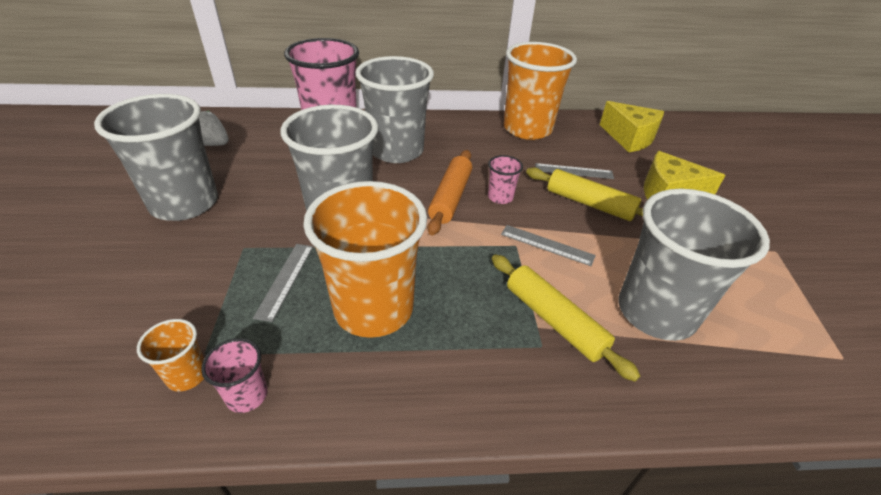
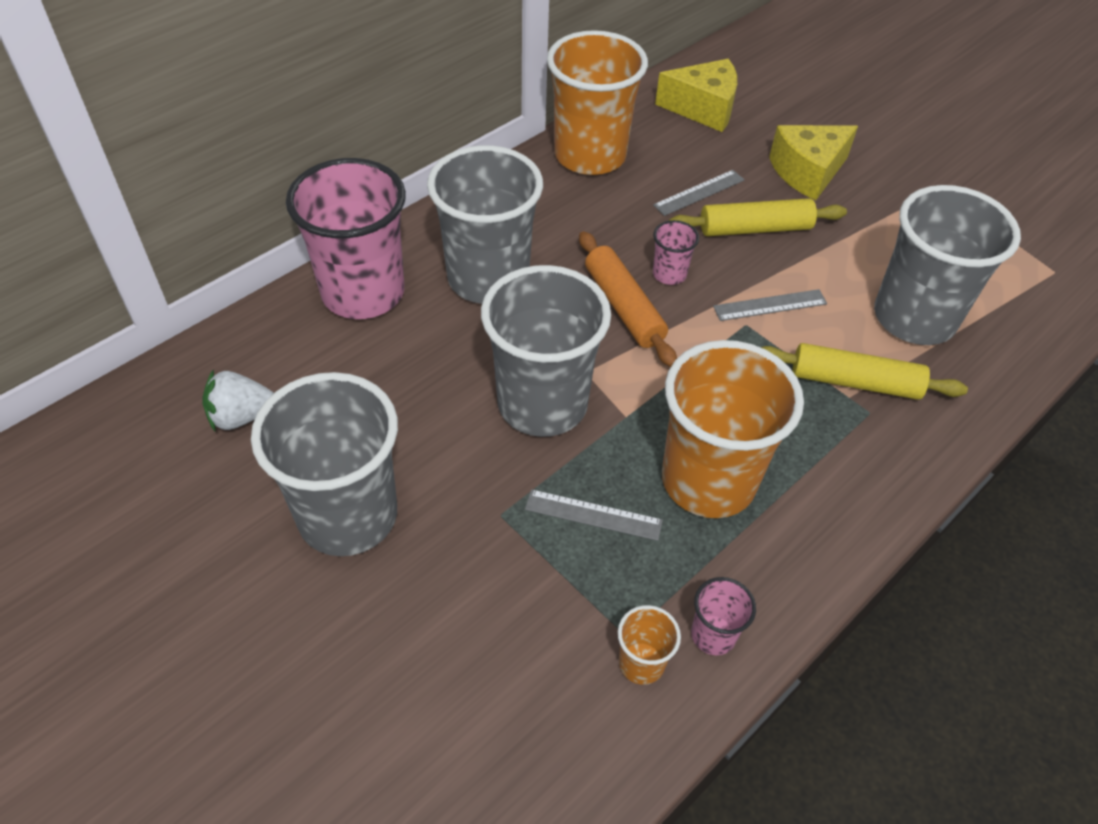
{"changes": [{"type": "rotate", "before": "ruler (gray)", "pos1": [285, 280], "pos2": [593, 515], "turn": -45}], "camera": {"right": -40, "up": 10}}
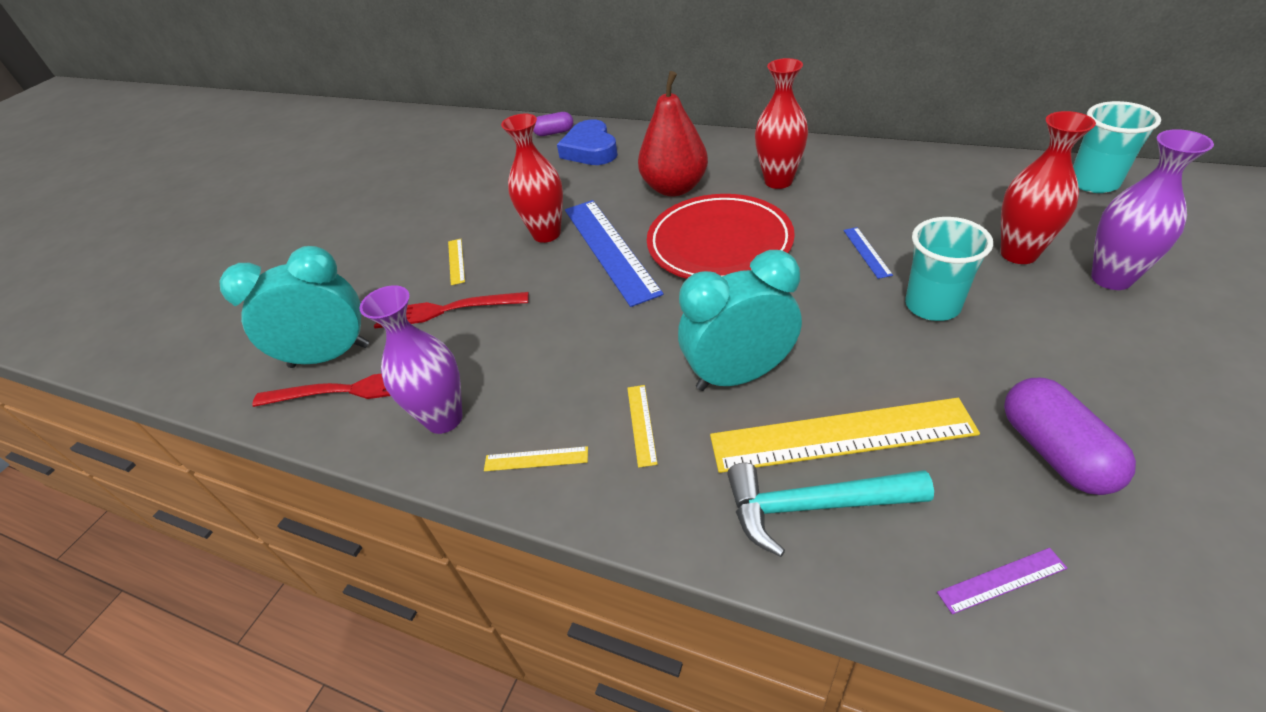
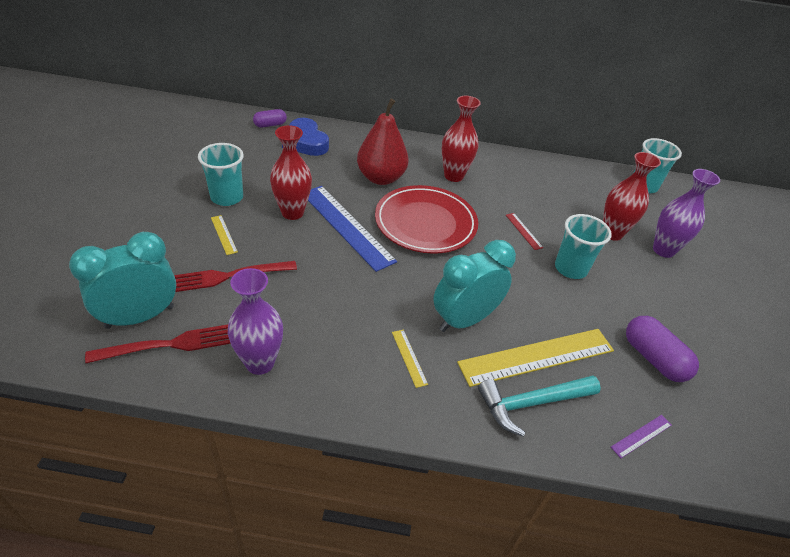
{"changes": [{"type": "insert", "after": "cup (teal)", "pos2": [227, 197]}, {"type": "recolor", "before": "ruler (blue)", "after": "ruler (red)", "pos1": [866, 252], "pos2": [523, 231]}, {"type": "delete", "before": "ruler (yellow)", "pos1": [536, 459]}], "camera": {"right": -25, "up": 0}}
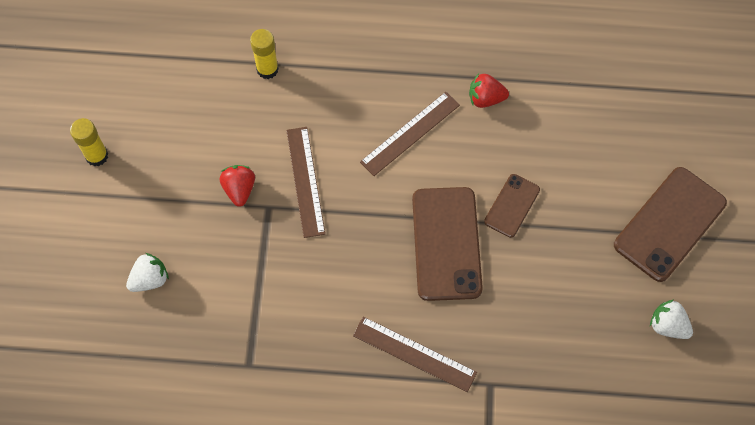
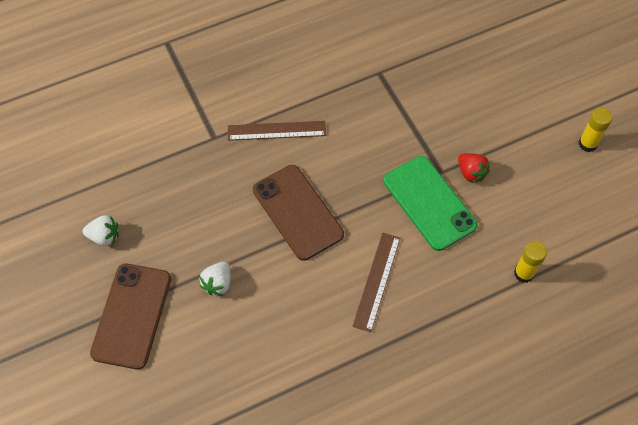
{"changes": [{"type": "move", "before": "toy strawberry (snow-white)", "pos1": [150, 279], "pos2": [218, 283]}, {"type": "replace", "before": "ruler (dark brown)", "after": "phone (leaf-green)", "pos1": [305, 181], "pos2": [429, 203]}, {"type": "delete", "before": "toy strawberry (red)", "pos1": [485, 98]}, {"type": "delete", "before": "phone (dark brown)", "pos1": [512, 205]}], "camera": {"right": 150, "up": -5}}
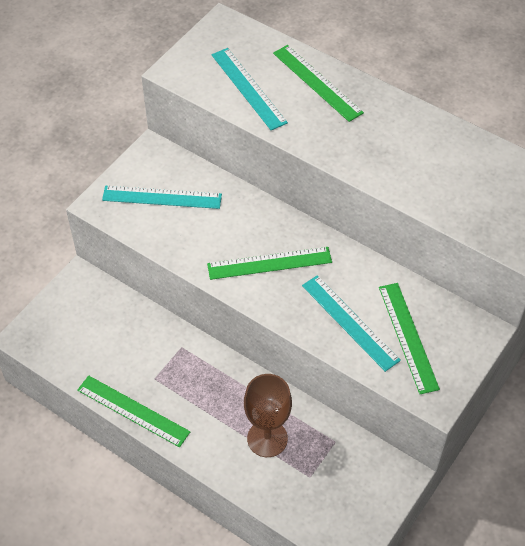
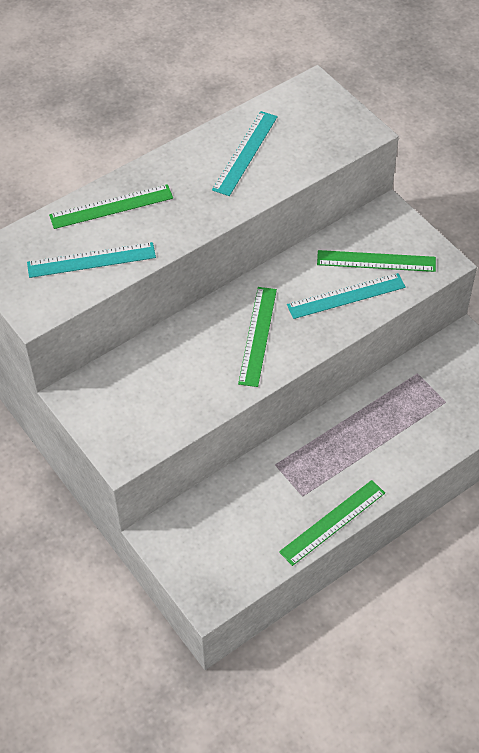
{"changes": [{"type": "move", "before": "ruler (teal)", "pos1": [162, 197], "pos2": [245, 153]}, {"type": "delete", "before": "goblet (dark brown)", "pos1": [267, 438]}], "camera": {"right": -70, "up": 0}}
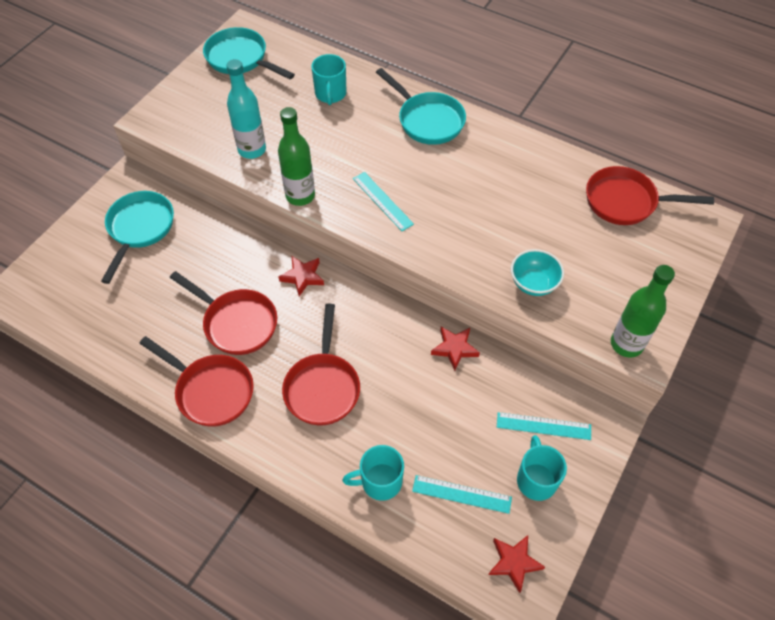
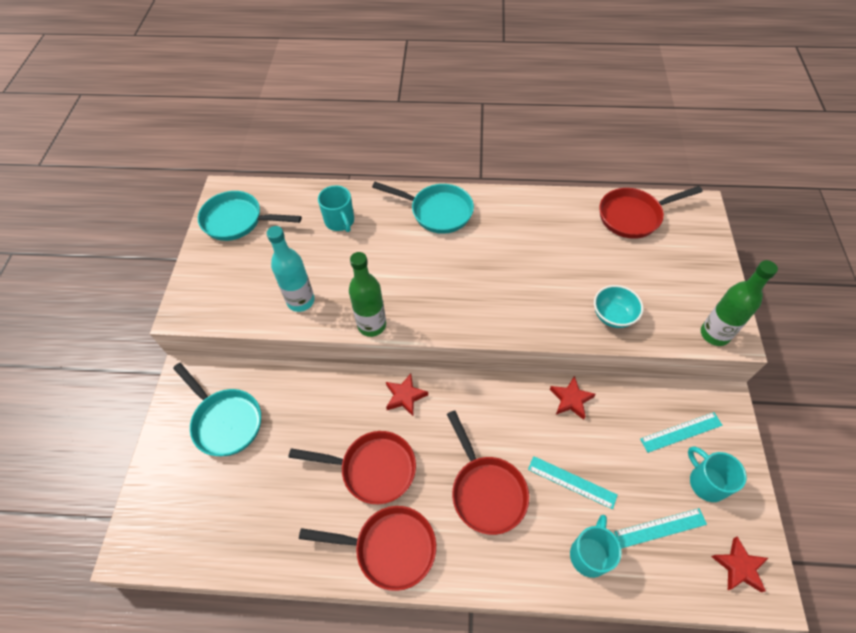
{"changes": [{"type": "rotate", "before": "skillet (teal)", "pos1": [139, 229], "pos2": [225, 421], "turn": 150}, {"type": "move", "before": "ruler (teal)", "pos1": [382, 201], "pos2": [572, 482]}, {"type": "rotate", "before": "tea mug (teal)", "pos1": [380, 482], "pos2": [589, 554], "turn": 150}], "camera": {"right": -25, "up": 0}}
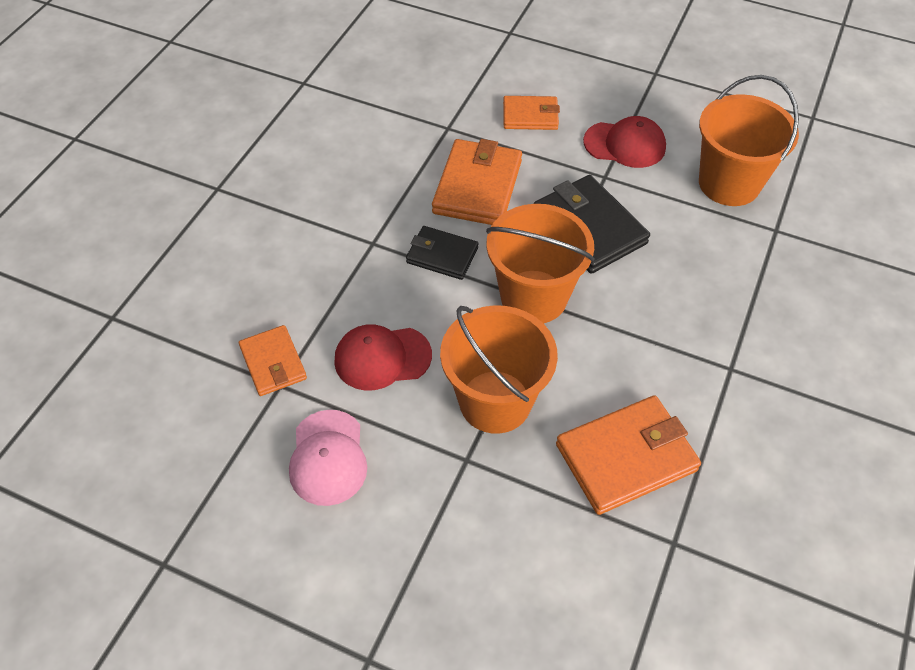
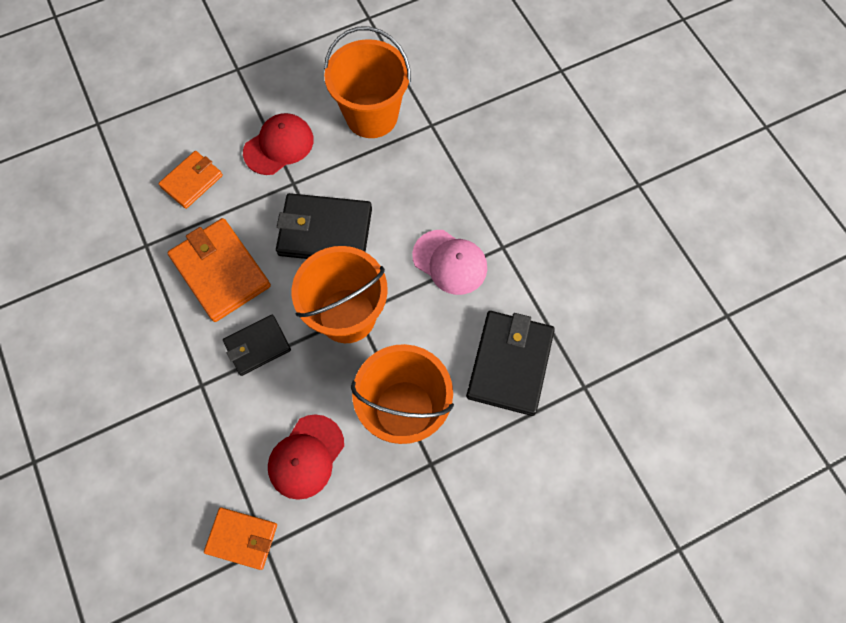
{"changes": [{"type": "move", "before": "peaked cap (rose-pink)", "pos1": [328, 458], "pos2": [450, 262]}, {"type": "recolor", "before": "billfold (orange-coloured)", "after": "billfold (black)", "pos1": [626, 457], "pos2": [509, 364]}], "camera": {"right": -50, "up": 15}}
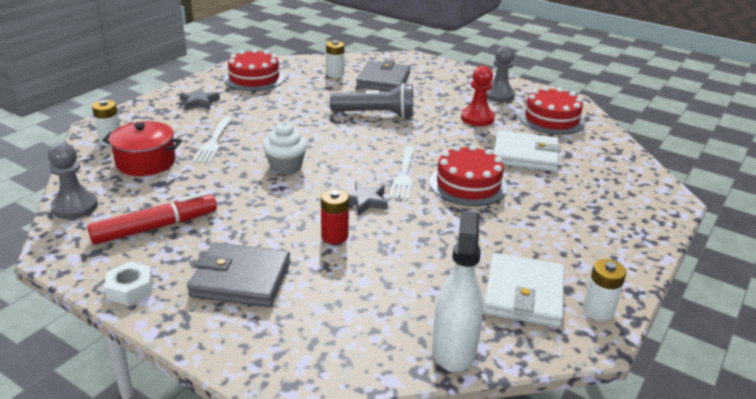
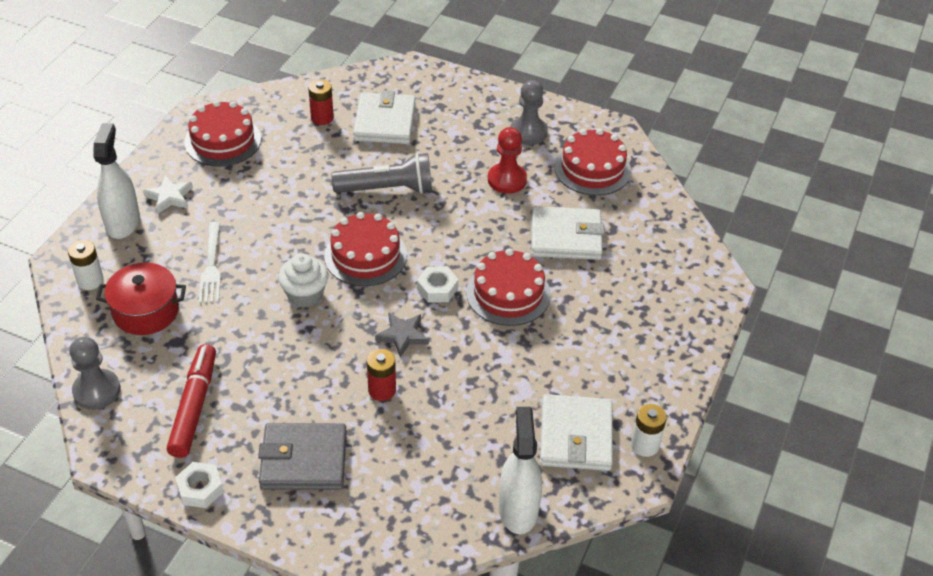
{"changes": [{"type": "insert", "after": "sprayer (snow-white)", "pos2": [122, 222]}, {"type": "recolor", "before": "star (gray)", "after": "star (snow-white)", "pos1": [199, 102], "pos2": [169, 197]}, {"type": "rotate", "before": "marker (red)", "pos1": [155, 227], "pos2": [194, 406], "turn": -45}, {"type": "recolor", "before": "power cell (snow-white)", "after": "power cell (red)", "pos1": [335, 74], "pos2": [322, 118]}, {"type": "insert", "after": "cake (red)", "pos2": [365, 255]}, {"type": "recolor", "before": "billfold (gray)", "after": "billfold (snow-white)", "pos1": [383, 80], "pos2": [385, 122]}, {"type": "replace", "before": "dinner fork (snow-white)", "after": "nut (snow-white)", "pos1": [404, 175], "pos2": [437, 289]}], "camera": {"right": -10, "up": 15}}
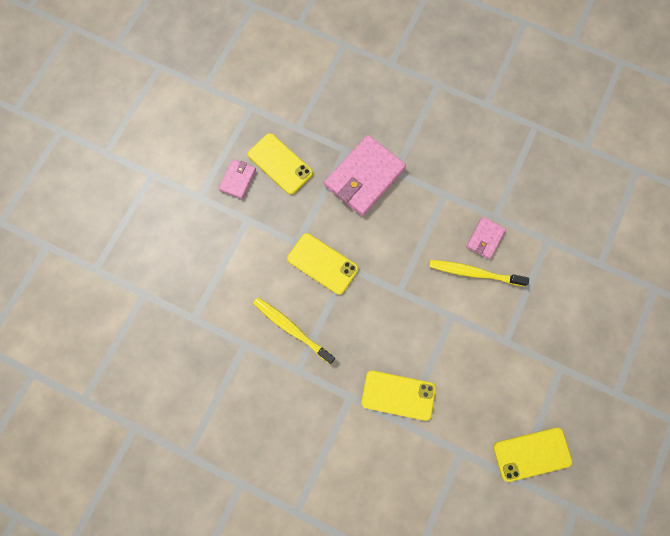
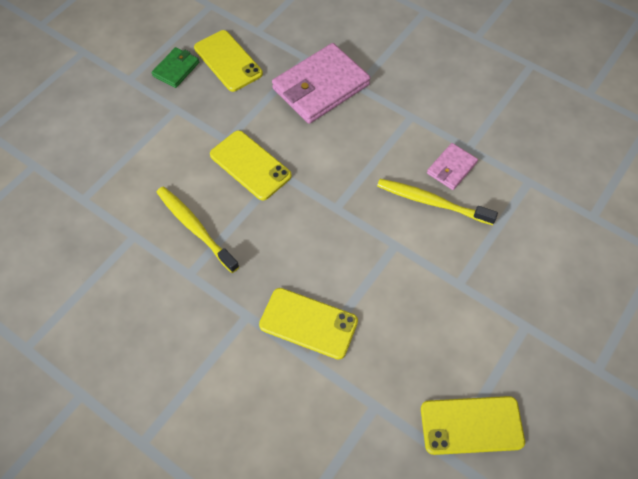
{"changes": [{"type": "recolor", "before": "billfold (rose-pink)", "after": "billfold (leaf-green)", "pos1": [237, 180], "pos2": [176, 69]}], "camera": {"right": 10, "up": -15}}
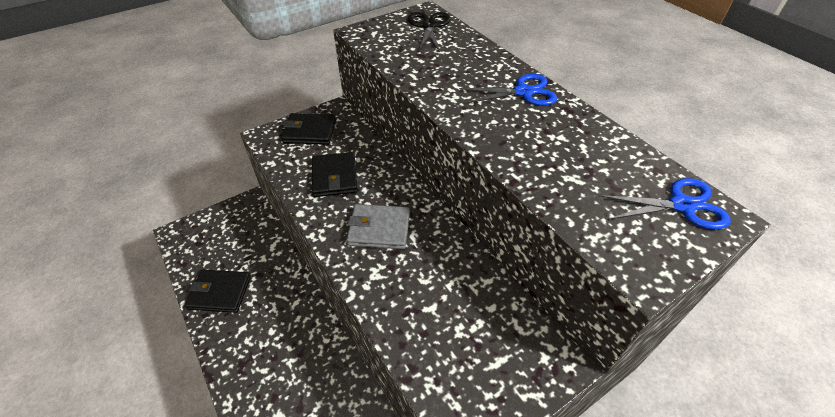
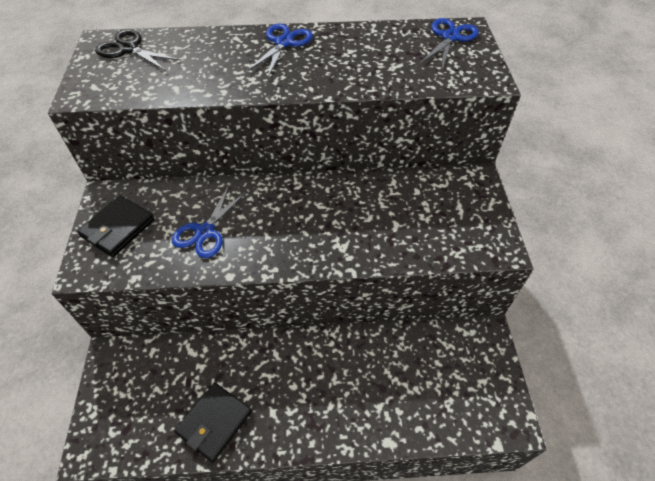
{"changes": [{"type": "replace", "before": "billfold (black)", "after": "scissors (blue)", "pos1": [334, 177], "pos2": [205, 232]}, {"type": "delete", "before": "billfold (gray)", "pos1": [379, 229]}], "camera": {"right": -60, "up": 5}}
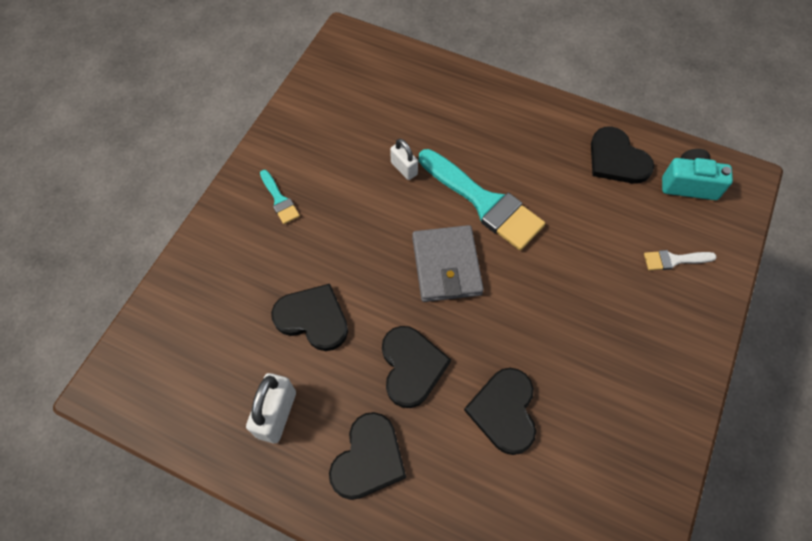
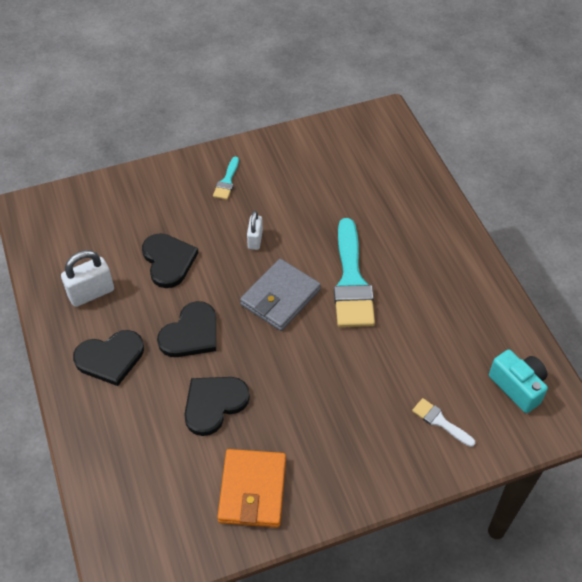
{"changes": [{"type": "insert", "after": "billfold (orange-coloured)", "pos2": [252, 490]}, {"type": "move", "before": "lock (snow-white)", "pos1": [404, 168], "pos2": [255, 239]}, {"type": "delete", "before": "heart shape (black)", "pos1": [617, 159]}], "camera": {"right": 45, "up": -10}}
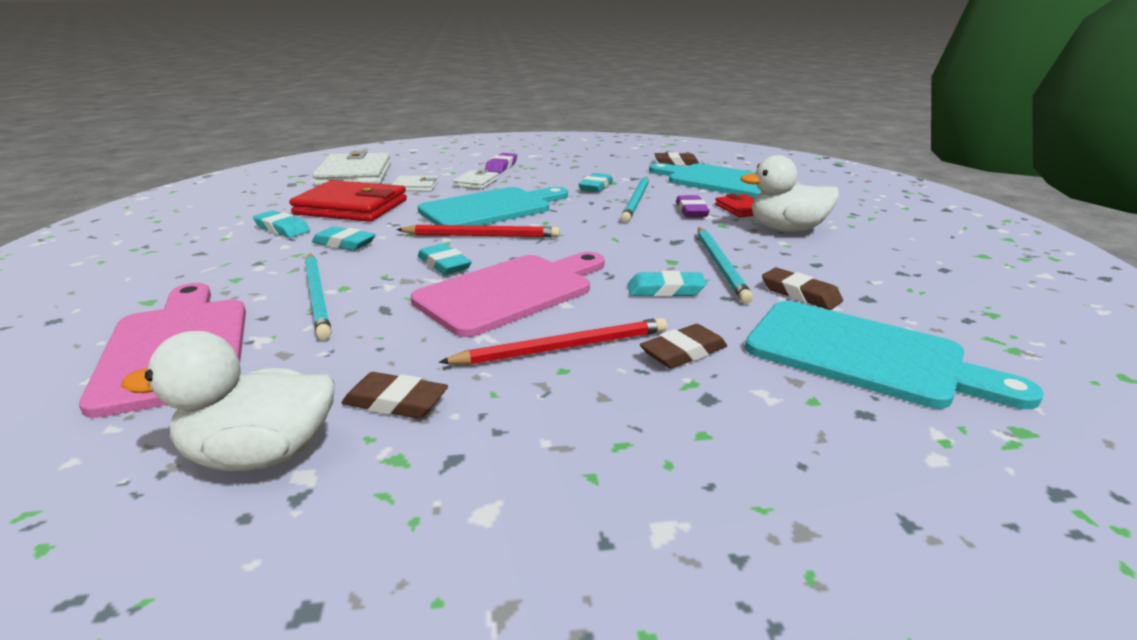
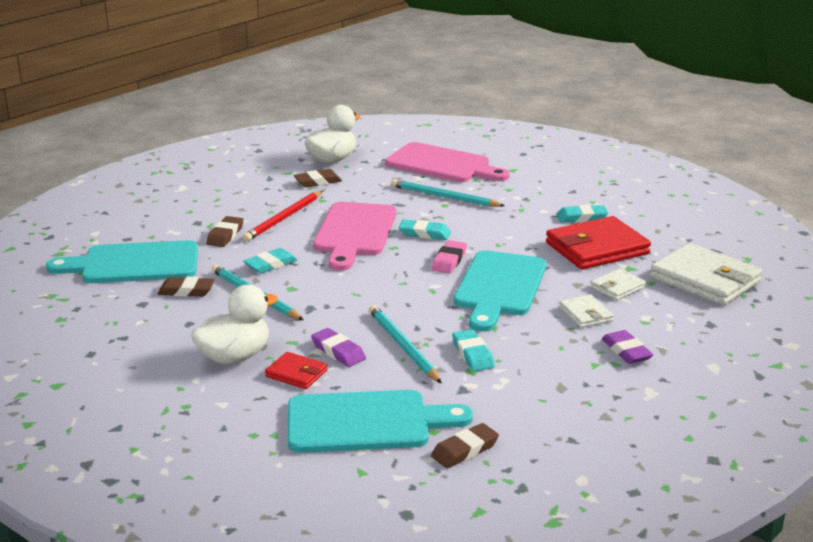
{"changes": [{"type": "replace", "before": "lead pencil (red)", "after": "gum eraser (rose-pink)", "pos1": [482, 235], "pos2": [449, 261]}, {"type": "delete", "before": "gum eraser (teal)", "pos1": [344, 243]}], "camera": {"right": 140, "up": 0}}
